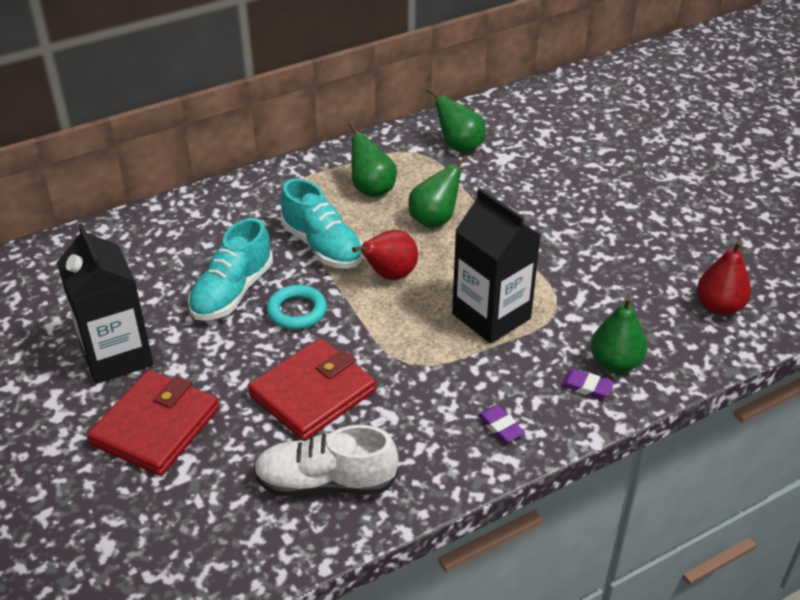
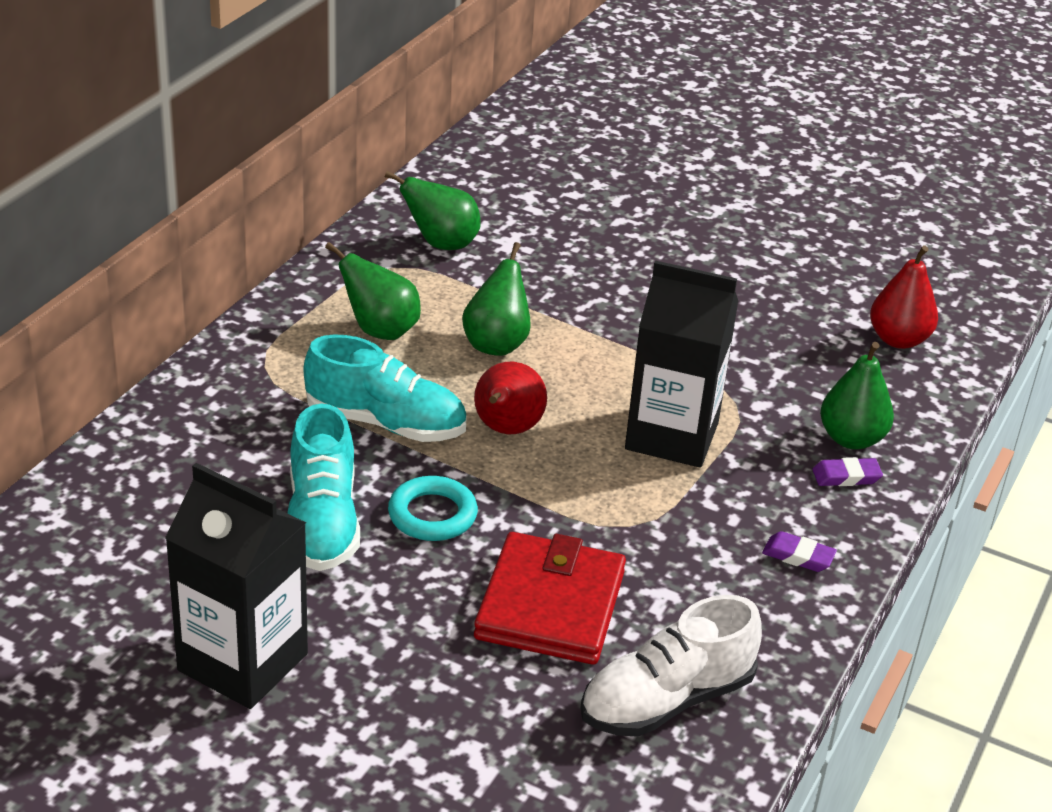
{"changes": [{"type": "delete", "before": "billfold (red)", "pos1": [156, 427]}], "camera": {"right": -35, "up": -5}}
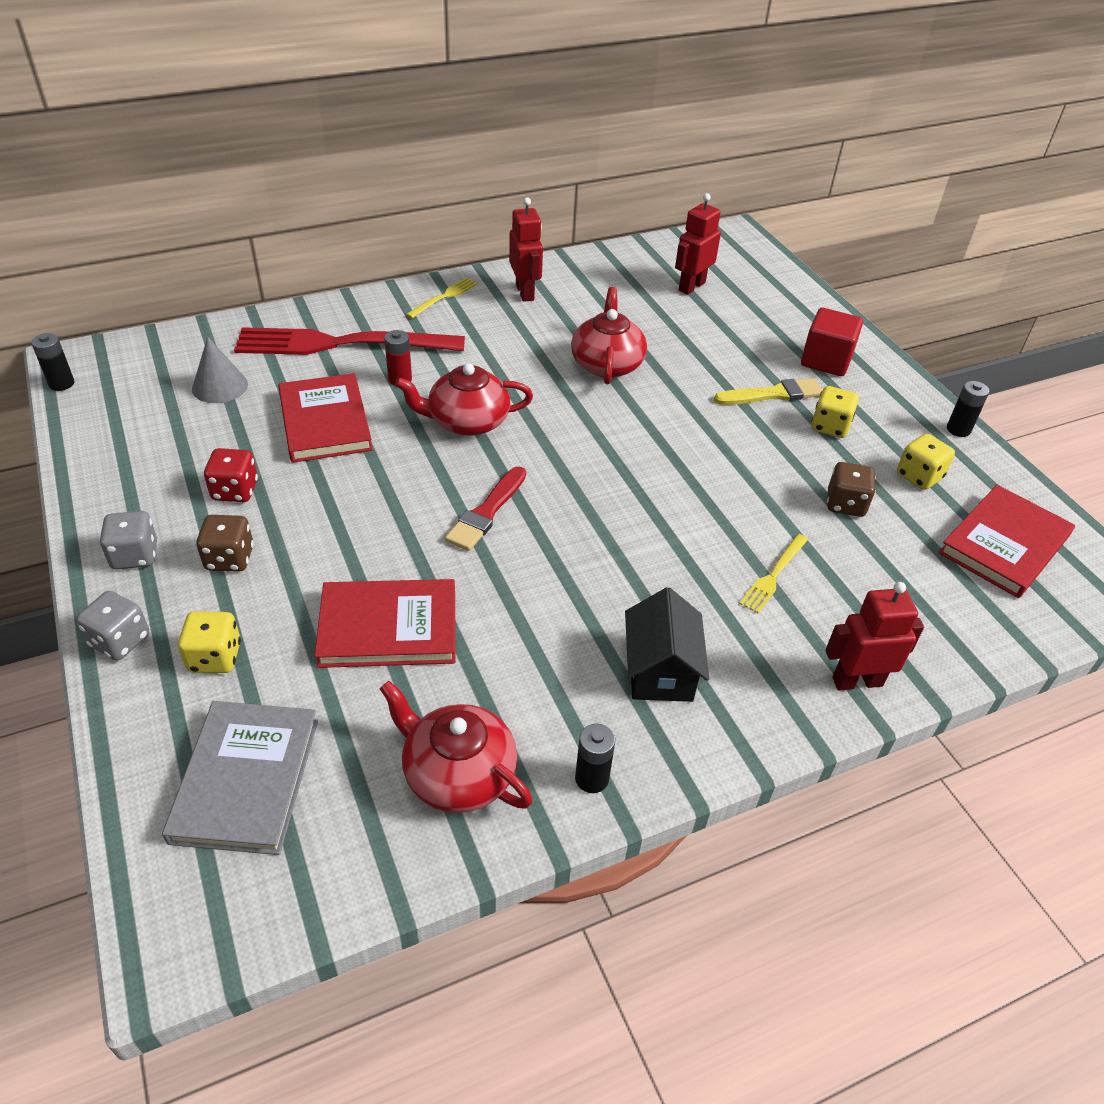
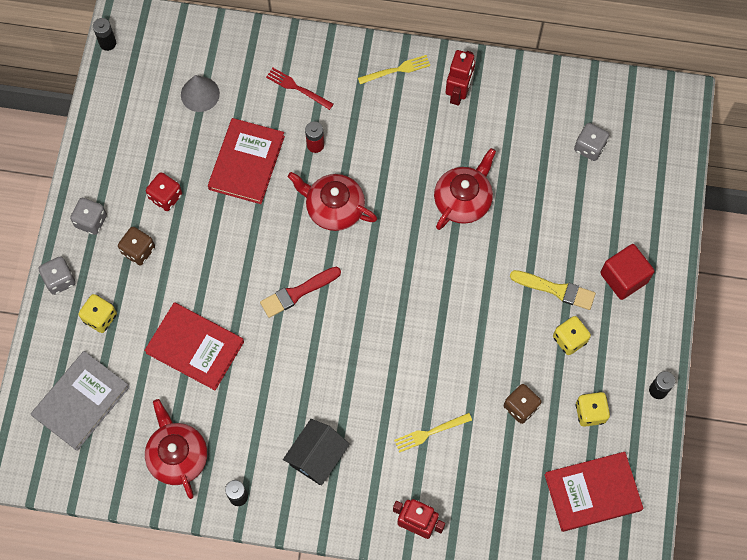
{"changes": [{"type": "resize", "before": "dinner fork (red)", "pos1": [341, 344], "pos2": [297, 88], "scale": 0.43}, {"type": "replace", "before": "robot (red)", "after": "game die (gray)", "pos1": [691, 286], "pos2": [589, 147]}], "camera": {"right": 35, "up": 25}}
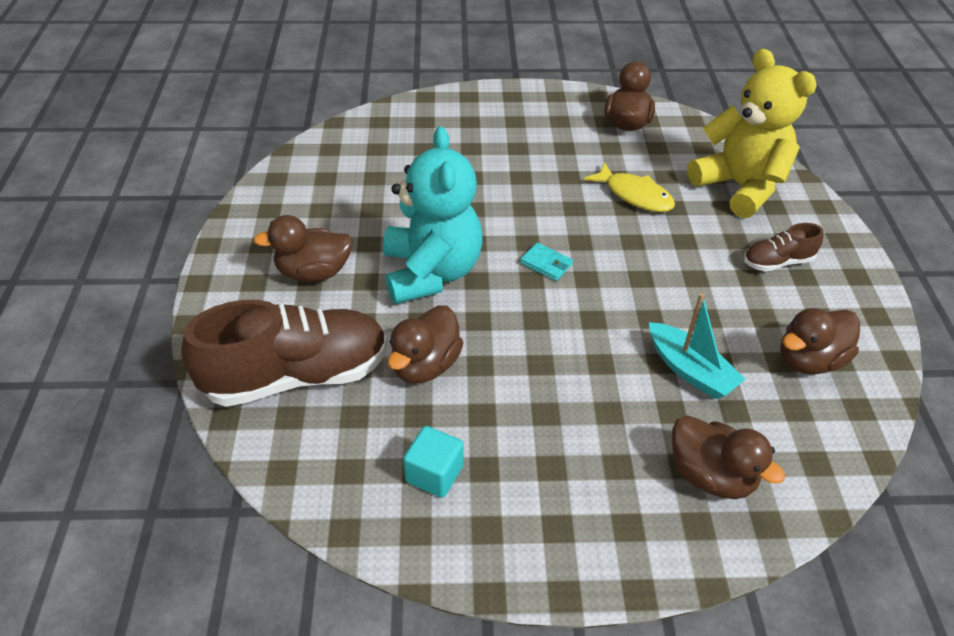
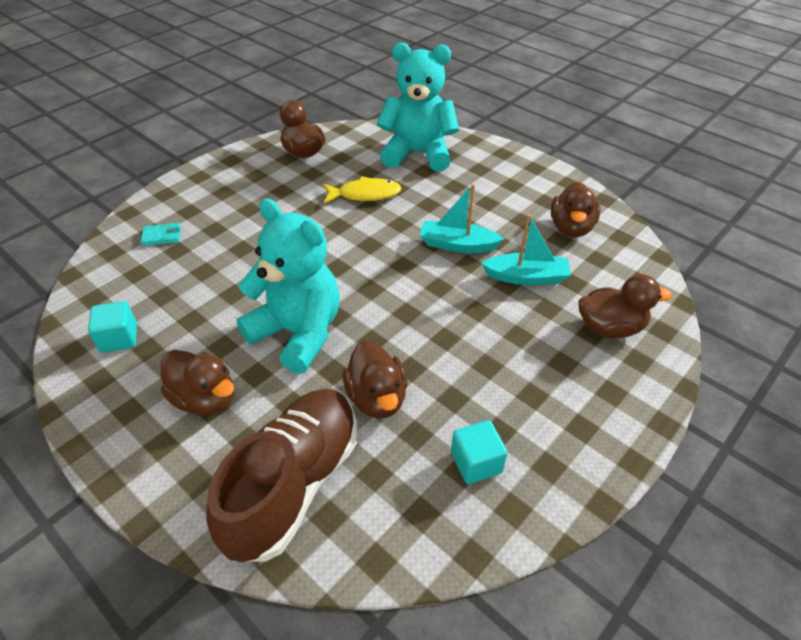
{"changes": [{"type": "insert", "after": "cube (teal)", "pos2": [119, 338]}, {"type": "move", "before": "billfold (teal)", "pos1": [546, 264], "pos2": [162, 236]}, {"type": "rotate", "before": "duck (dark brown)", "pos1": [313, 272], "pos2": [205, 399], "turn": -90}, {"type": "recolor", "before": "teddy (yellow)", "after": "teddy (teal)", "pos1": [740, 187], "pos2": [418, 154]}, {"type": "insert", "after": "toy boat (teal)", "pos2": [457, 245]}, {"type": "delete", "before": "shoe (dark brown)", "pos1": [777, 262]}], "camera": {"right": -45, "up": 0}}
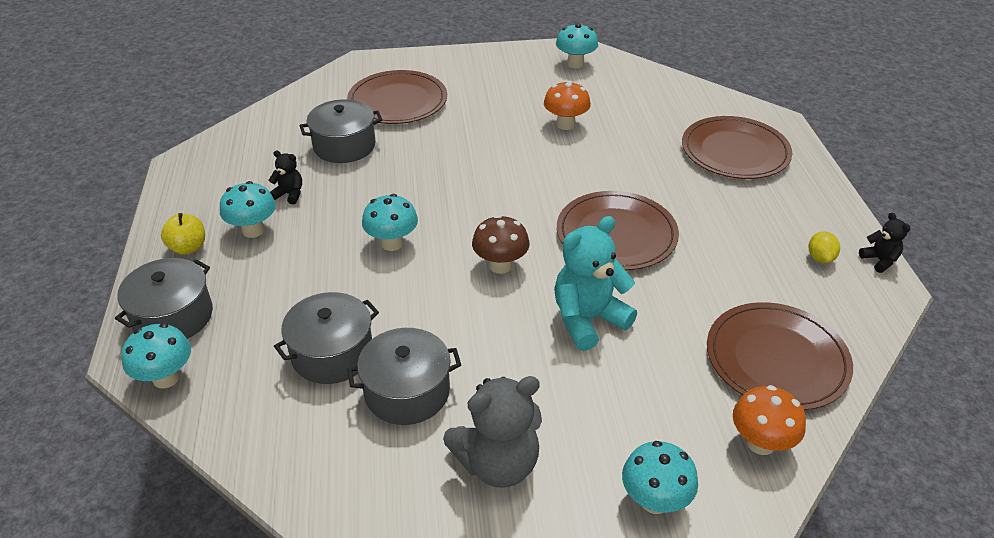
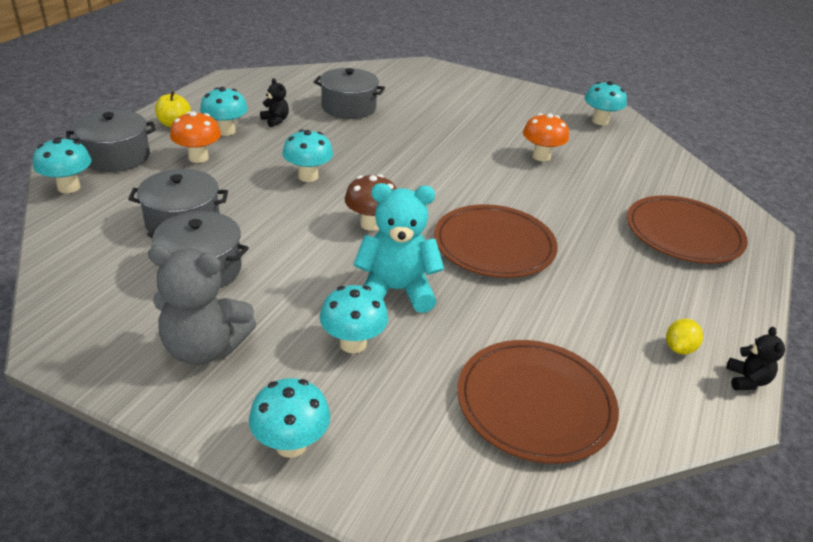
{"changes": [{"type": "move", "before": "fungus (orange-coloured)", "pos1": [760, 443], "pos2": [198, 158]}, {"type": "insert", "after": "fungus (teal)", "pos2": [353, 343]}, {"type": "delete", "before": "dinner plate (dark brown)", "pos1": [397, 101]}], "camera": {"right": 30, "up": -5}}
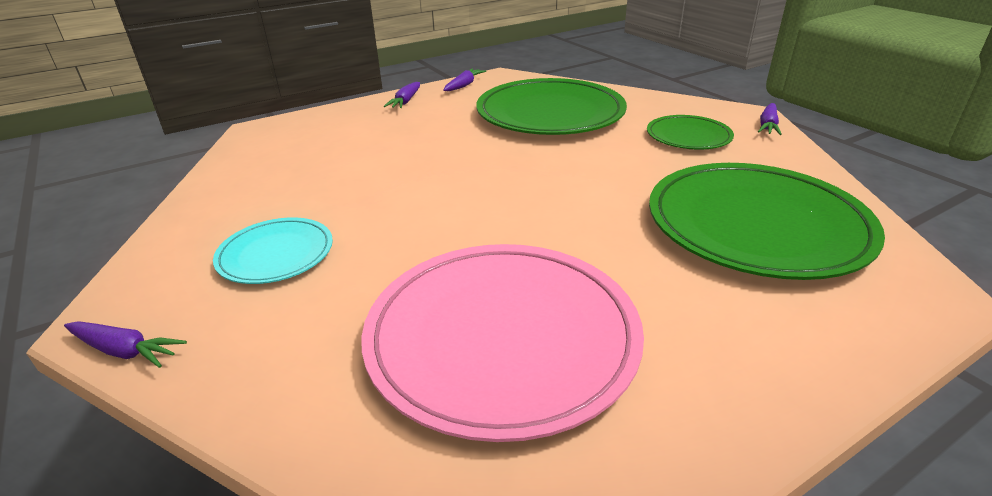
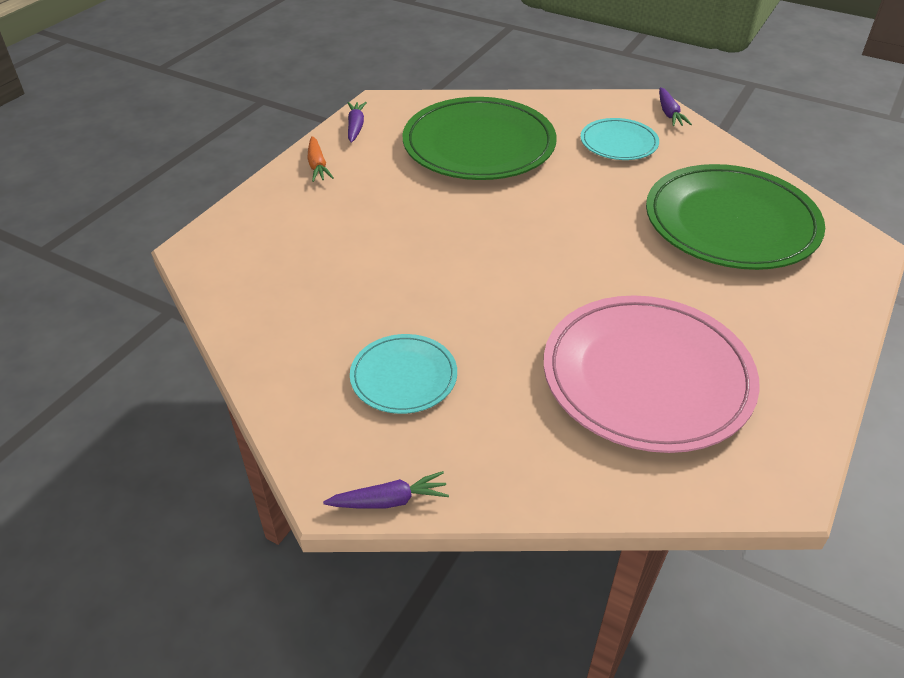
{"changes": [{"type": "recolor", "before": "root vegetable (royal purple)", "after": "root vegetable (orange-coloured)", "pos1": [405, 101], "pos2": [317, 165]}, {"type": "recolor", "before": "dinner plate (leaf-green)", "after": "dinner plate (teal)", "pos1": [688, 136], "pos2": [618, 143]}], "camera": {"right": -30, "up": 10}}
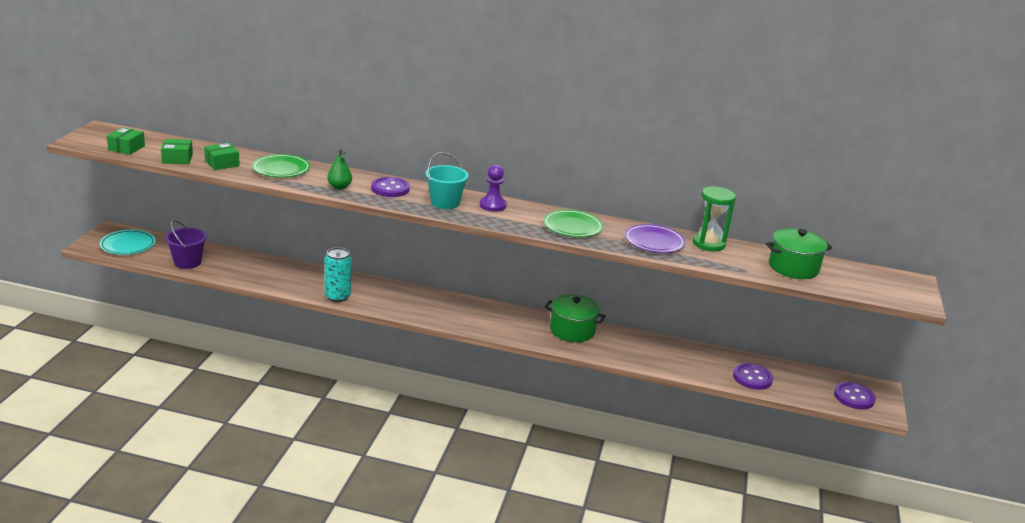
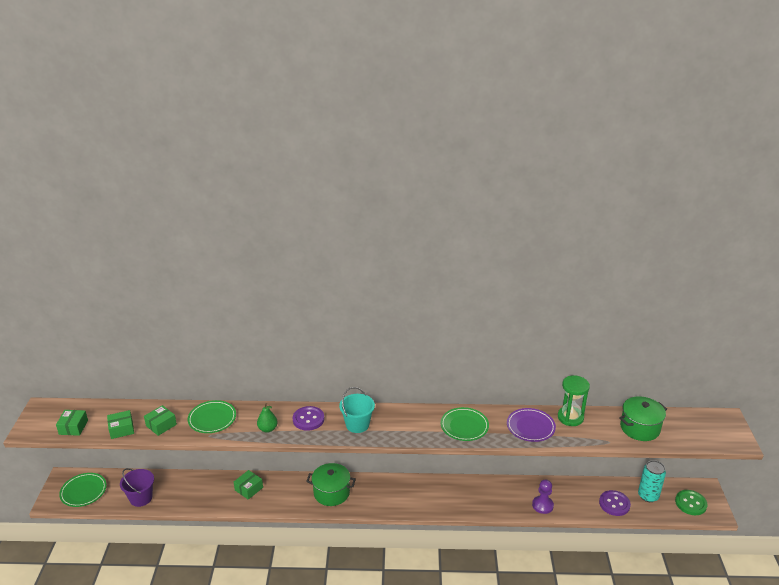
{"changes": [{"type": "recolor", "before": "dinner plate (teal)", "after": "dinner plate (leaf-green)", "pos1": [128, 245], "pos2": [83, 491]}, {"type": "insert", "after": "package (leaf-green)", "pos2": [249, 489]}, {"type": "move", "before": "pot (leaf-green)", "pos1": [572, 330], "pos2": [331, 493]}, {"type": "move", "before": "chess pawn (royal purple)", "pos1": [492, 205], "pos2": [542, 505]}, {"type": "move", "before": "soda can (teal)", "pos1": [337, 297], "pos2": [648, 496]}, {"type": "recolor", "before": "button (royal purple)", "after": "button (leaf-green)", "pos1": [854, 397], "pos2": [690, 503]}], "camera": {"right": -10, "up": 5}}
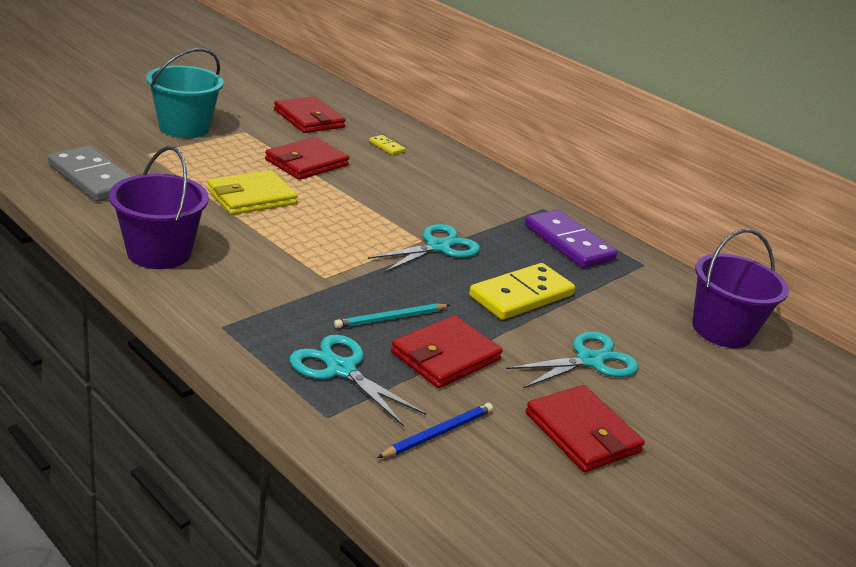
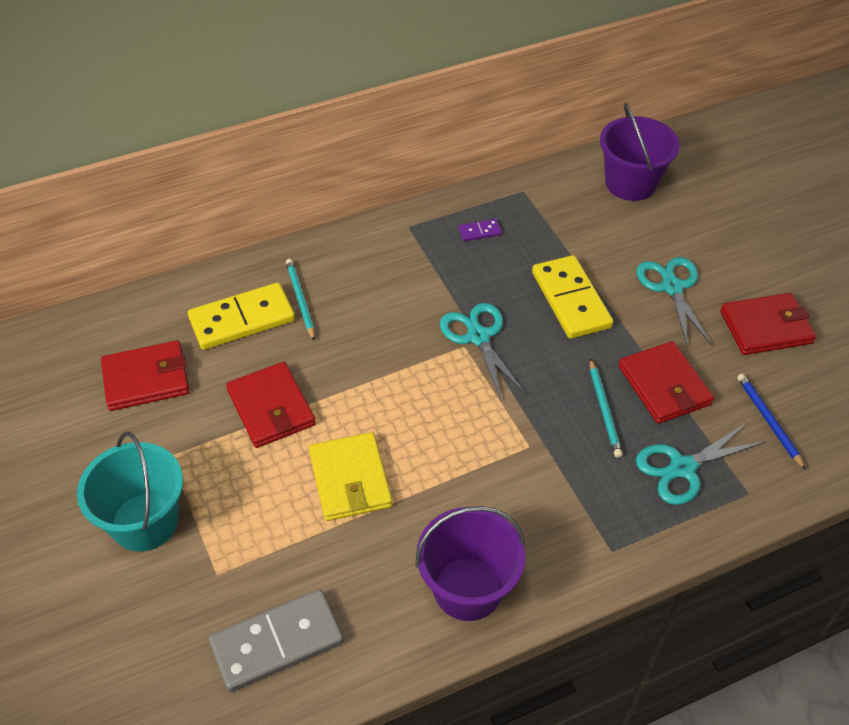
{"changes": [{"type": "resize", "before": "domino piece (yellow)", "pos1": [387, 147], "pos2": [242, 319], "scale": 2.26}, {"type": "insert", "after": "lead pencil (teal)", "pos2": [300, 300]}, {"type": "resize", "before": "domino piece (royal purple)", "pos1": [568, 243], "pos2": [479, 232], "scale": 0.44}], "camera": {"right": -65, "up": 20}}
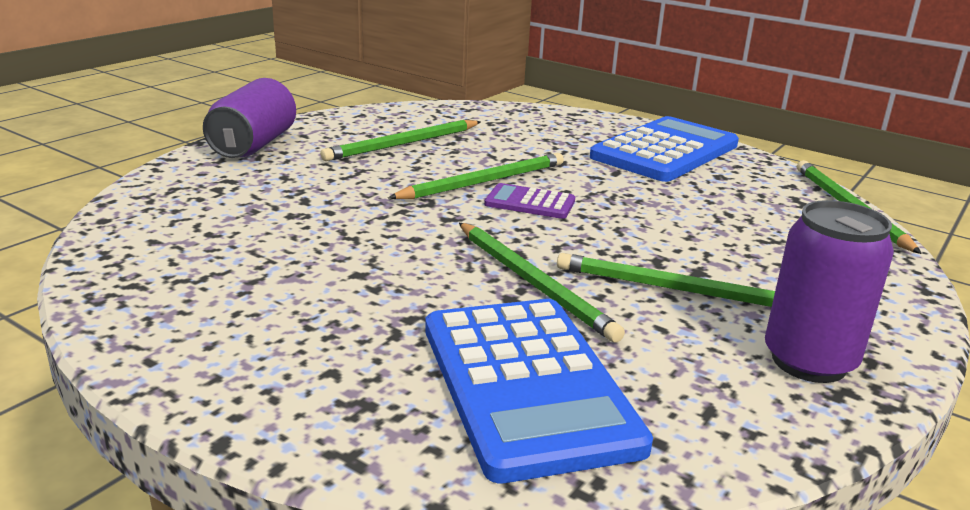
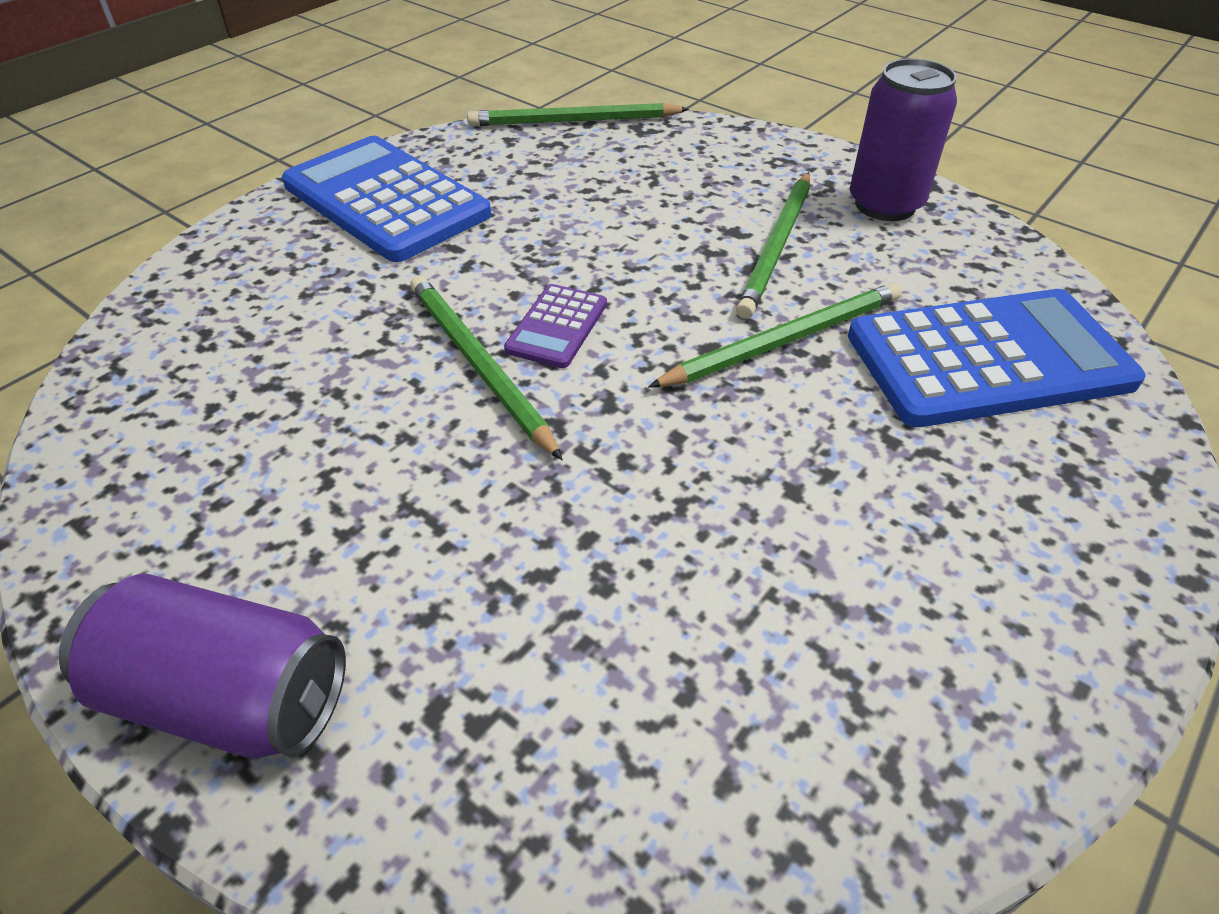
{"changes": [{"type": "delete", "before": "lead pencil (leaf-green)", "pos1": [402, 144]}], "camera": {"right": -85, "up": 20}}
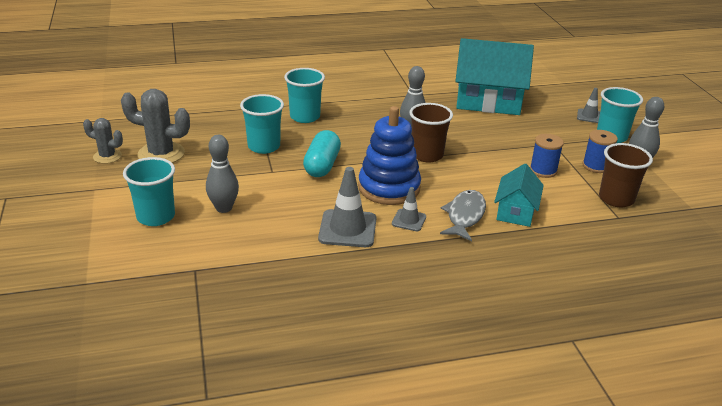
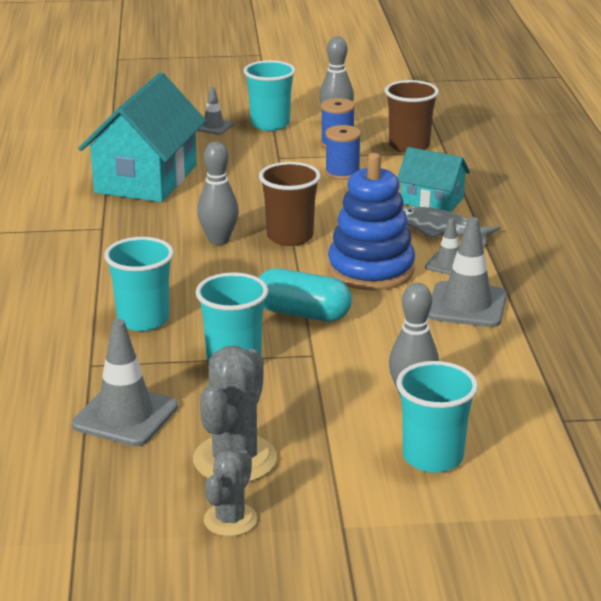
{"changes": [{"type": "insert", "after": "safety cone (gray)", "pos2": [125, 416]}], "camera": {"right": -80, "up": -5}}
